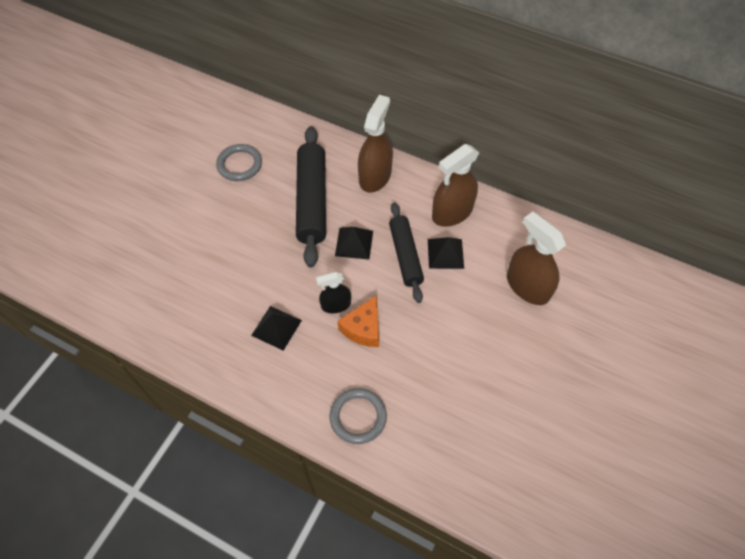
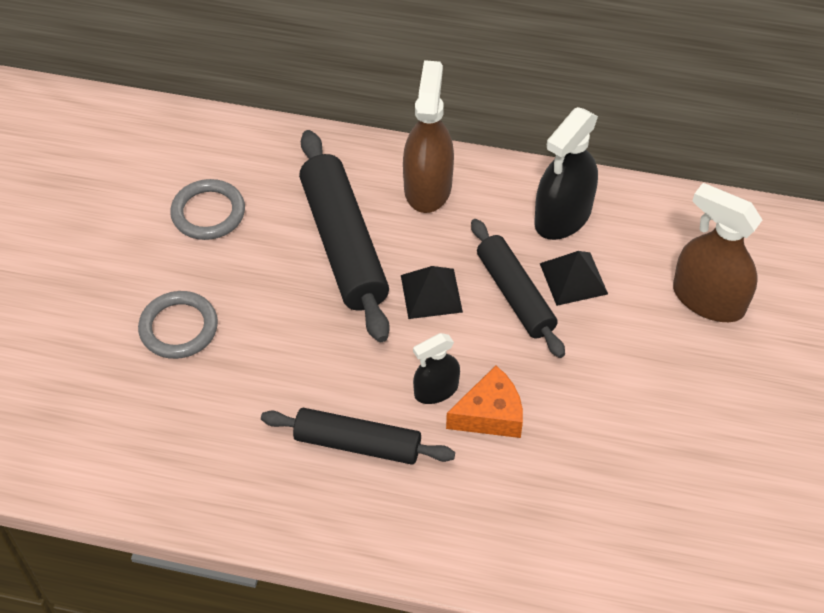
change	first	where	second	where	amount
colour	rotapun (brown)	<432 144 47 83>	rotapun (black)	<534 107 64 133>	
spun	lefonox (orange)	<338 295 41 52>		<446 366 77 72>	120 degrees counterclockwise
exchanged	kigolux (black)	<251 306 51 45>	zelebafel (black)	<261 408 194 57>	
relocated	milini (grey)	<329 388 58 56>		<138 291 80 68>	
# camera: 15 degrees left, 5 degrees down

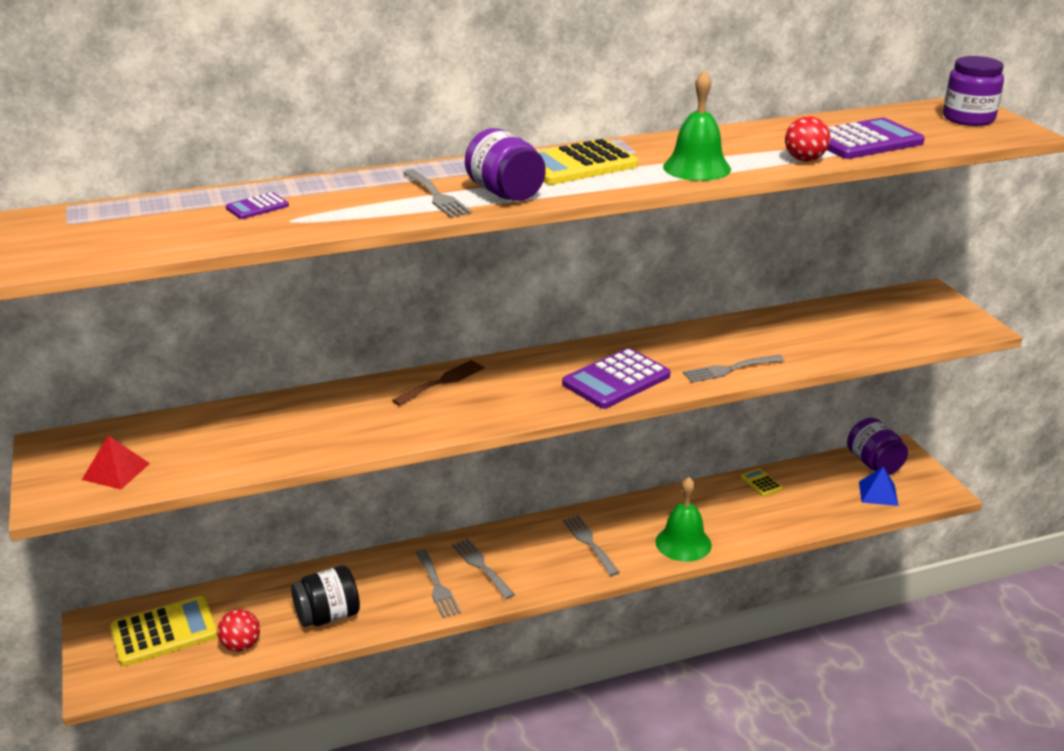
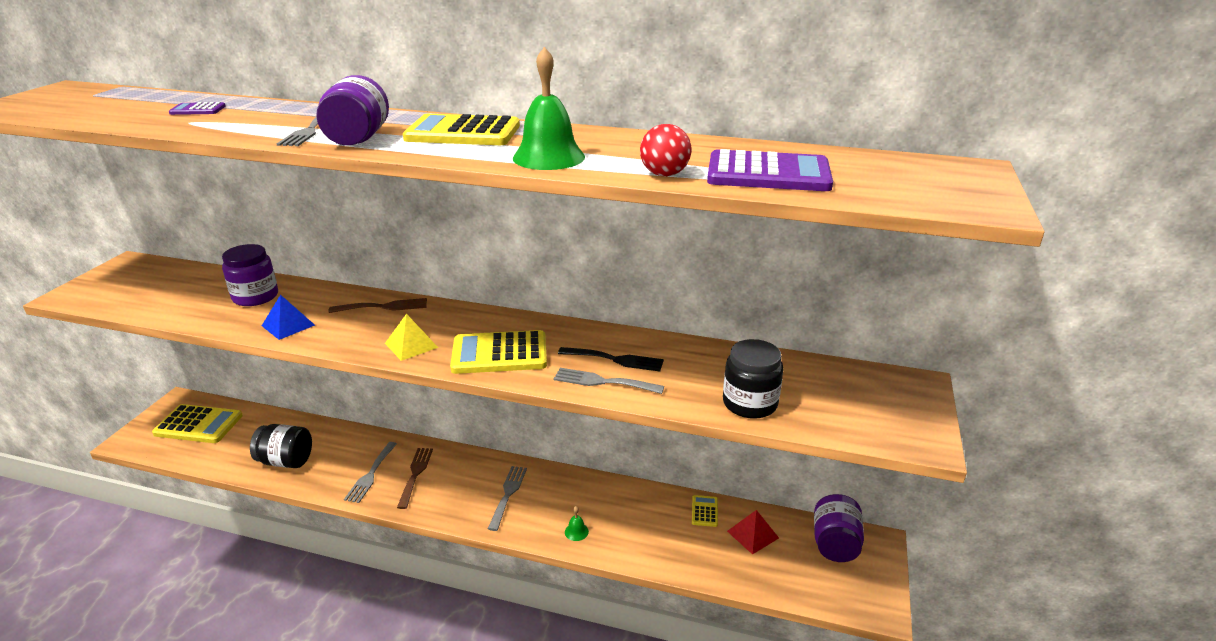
change	first	where	second	where	amount
relocated	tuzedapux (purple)	<943 56 61 70>		<222 244 56 62>	
colour	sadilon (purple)	<562 348 109 61>	sadilon (yellow)	<450 330 97 44>	
relocated	kigolux (red)	<82 435 68 54>		<727 510 52 45>	
relocated	kigolux (blue)	<859 467 39 39>		<262 295 53 45>	
size	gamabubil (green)	<655 477 57 85>		<565 506 24 35>	x0.44
colour	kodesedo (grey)	<452 538 63 61>	kodesedo (brown)	<397 448 36 61>	
missing	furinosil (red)	<217 609 43 43>			
appeared			kigolux (yellow)	<385 314 53 47>	
appeared			tuzedapux (black)	<723 339 60 80>	
appeared			kodesedo (black)	<558 347 106 25>	
# camera: 35 degrees right, 0 degrees up

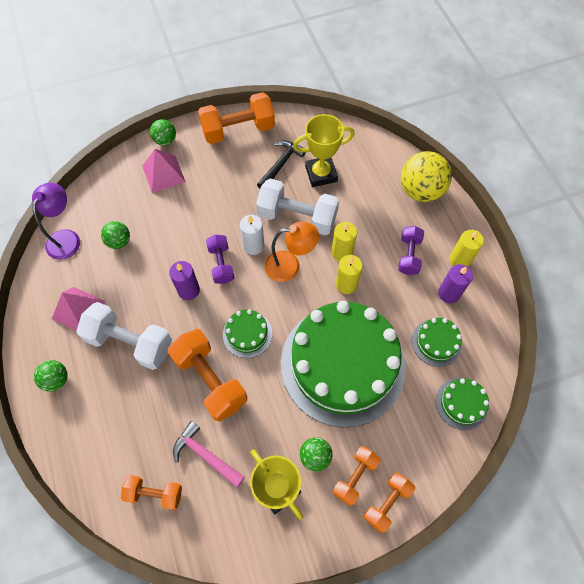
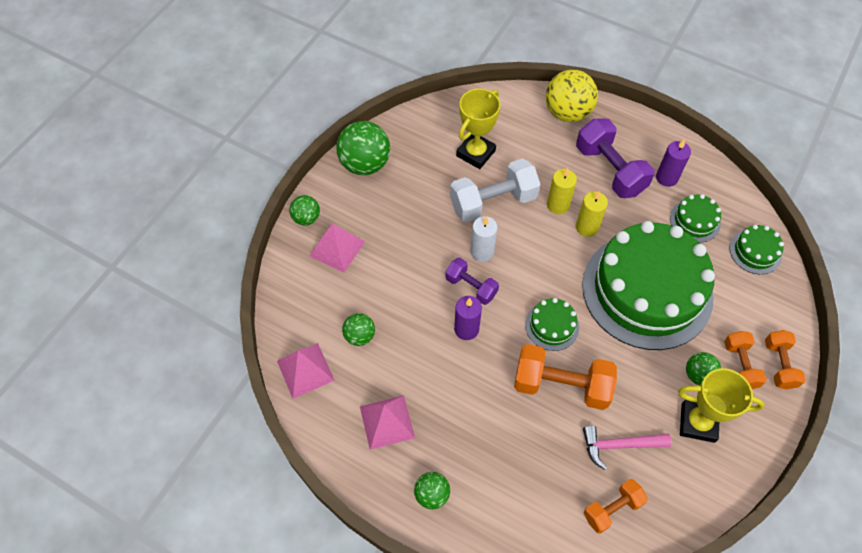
change	first	where	second	where	amount
exchanged	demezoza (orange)	<198 92 77 52>	furinosil (green)	<336 121 54 54>	
missing	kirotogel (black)	<257 140 49 49>			
exchanged	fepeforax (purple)	<32 182 48 78>	kigolux (pink)	<277 344 58 55>	
missing	fepeforax (orange)	<265 222 54 60>			
size	demezoza (purple)	<398 226 26 49>		<576 118 78 80>	x1.71
missing	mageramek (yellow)	<449 230 35 37>			
missing	demezoza (white)	<76 302 96 68>			
# camera: 40 degrees left, 5 degrees down

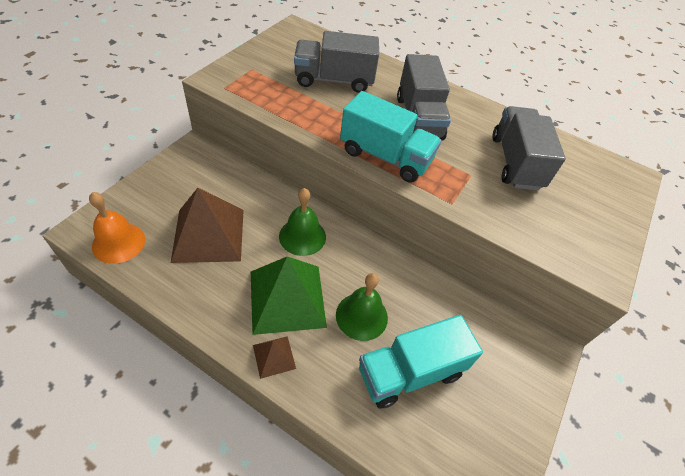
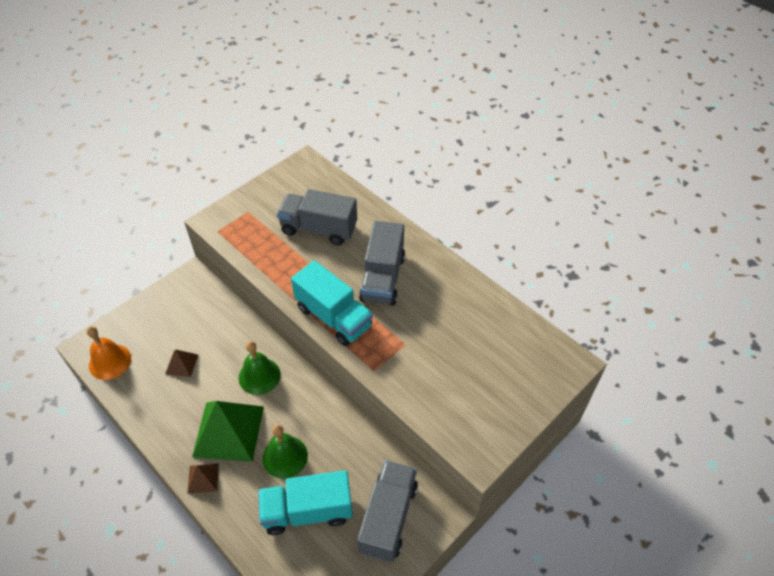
change	first	where	second	where	amount
relocated	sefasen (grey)	<492 106 74 84>		<357 460 61 102>	
size	kigolux (brown)	<171 188 73 75>		<165 349 33 28>	x0.47
# camera: 20 degrees right, 0 degrees up

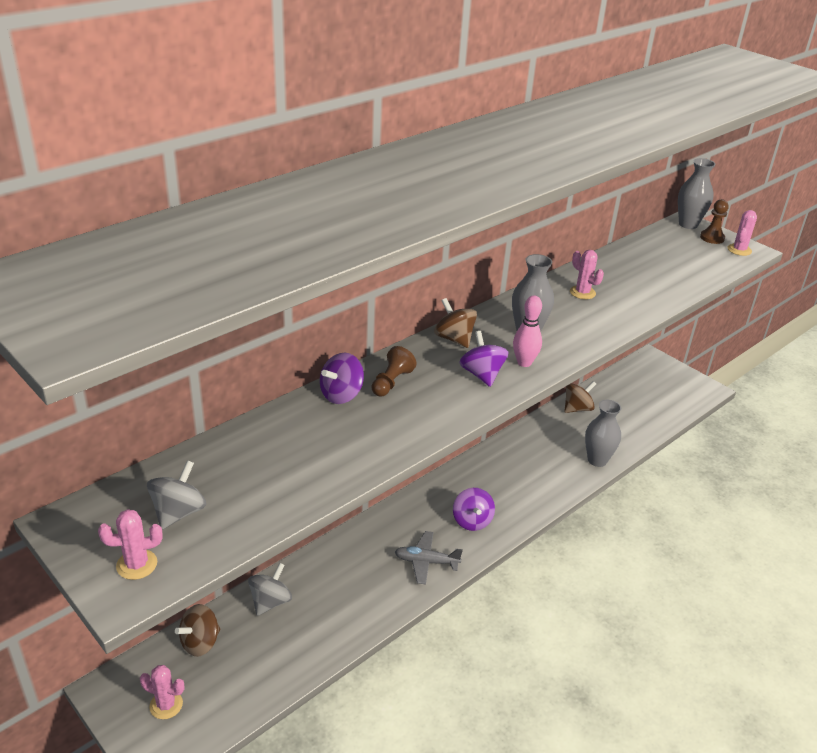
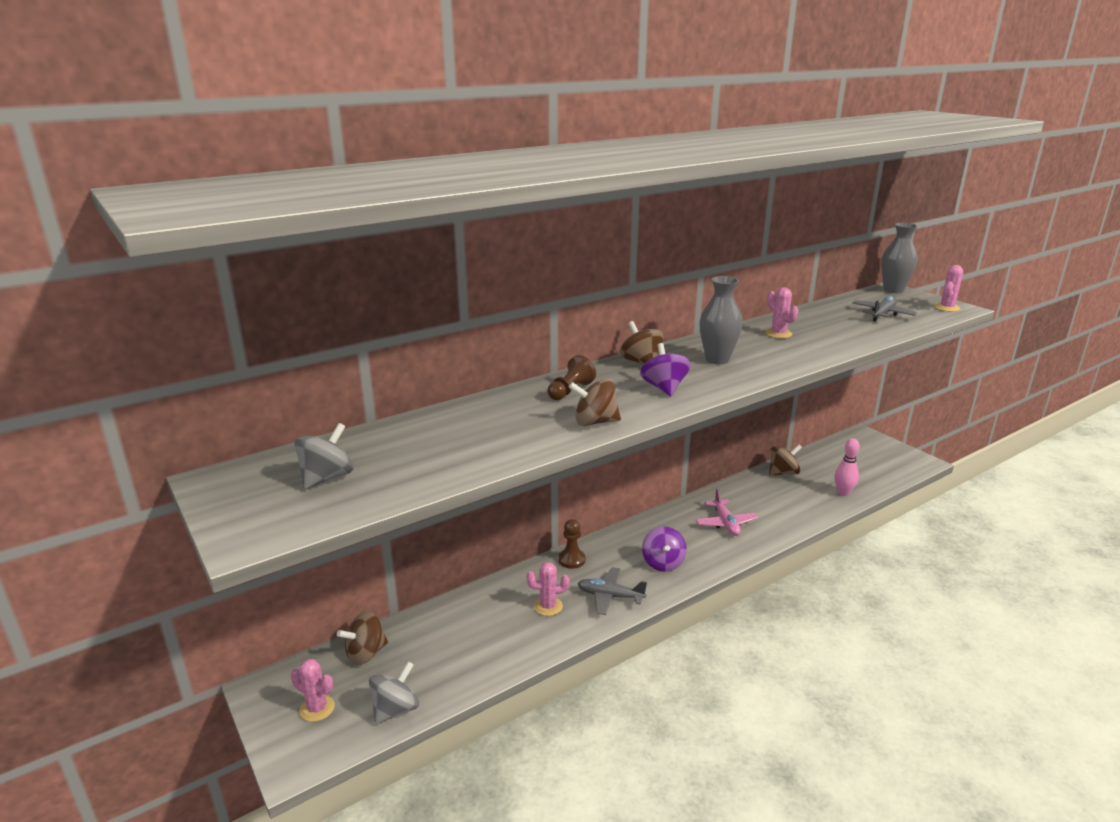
change	first	where	second	where	amount
relocated	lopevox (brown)	<700 199 29 45>		<558 519 28 50>	
relocated	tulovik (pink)	<513 295 29 72>		<835 438 25 58>	
missing	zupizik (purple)	<320 353 44 51>			
missing	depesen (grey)	<585 400 36 67>			
relocated	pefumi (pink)	<98 509 65 71>		<526 562 44 54>	
relocated	zupizik (grey)	<248 563 44 53>		<369 661 50 63>	
appeared			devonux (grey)	<852 296 66 25>	
appeared			zupizik (brown)	<568 378 53 48>	
appeared			devonux (pink)	<696 488 62 48>	
# camera: 10 degrees right, 10 degrees down

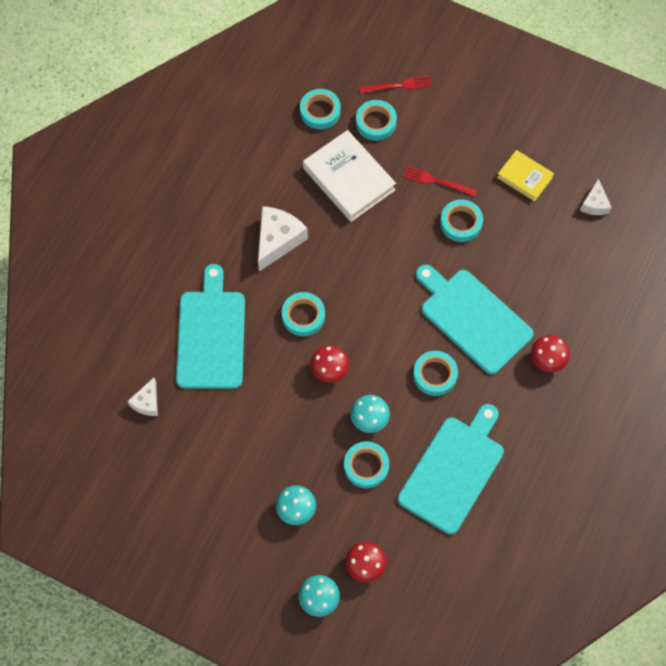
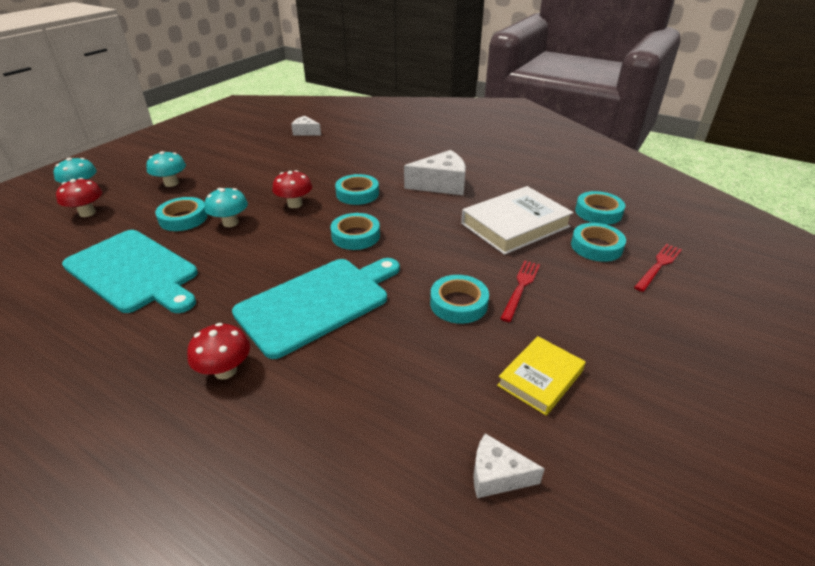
change	first	where	second	where	amount
spun	kodesedo (red)	<359 76 73 18>		<634 244 48 48>	135 degrees counterclockwise
spun	lefonox (white)	<258 206 50 66>		<404 150 62 45>	45 degrees counterclockwise
missing	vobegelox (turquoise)	<176 264 69 125>			
relocated	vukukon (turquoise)	<413 351 45 45>		<330 213 50 37>	
# camera: 95 degrees right, 30 degrees down

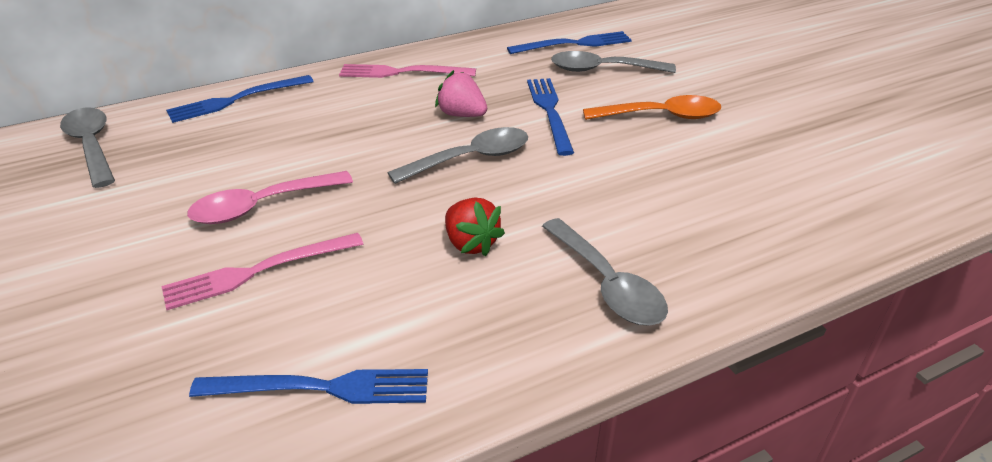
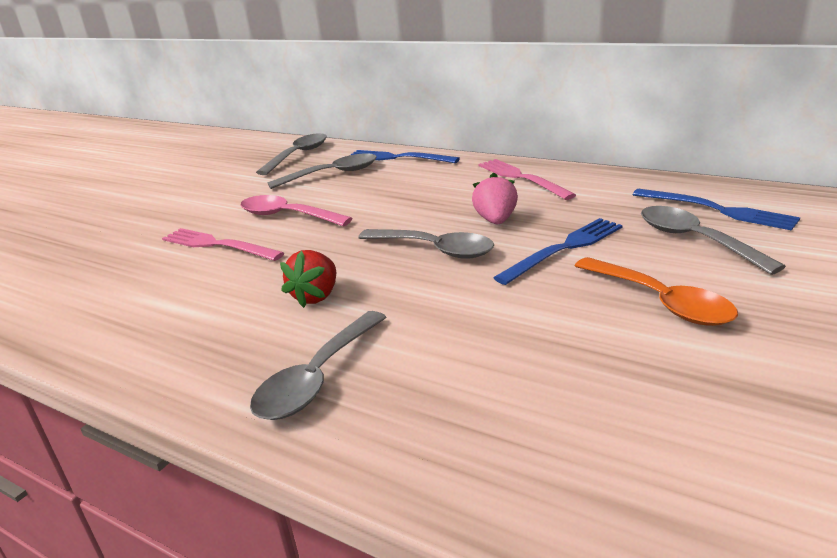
change	first	where	second	where	amount
missing	kodesedo (blue)	<189 369 239 35>			
appeared			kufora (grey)	<267 153 110 36>	
# camera: 60 degrees right, 10 degrees down

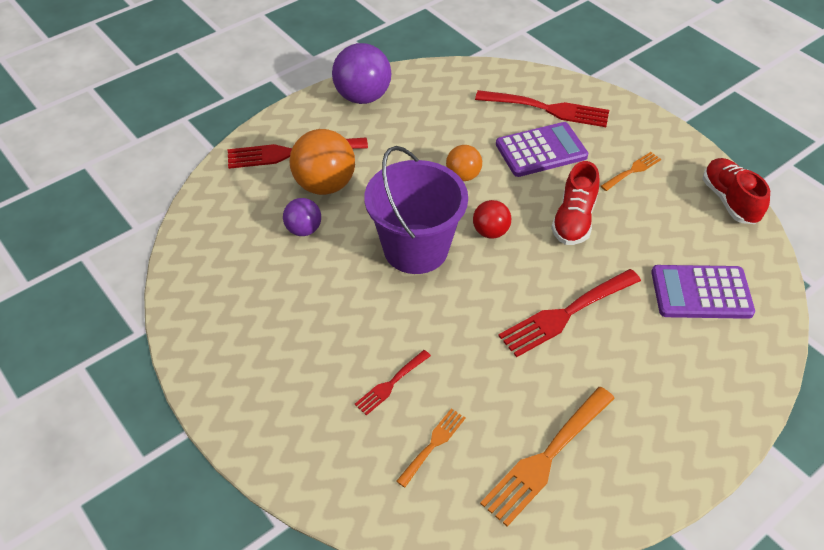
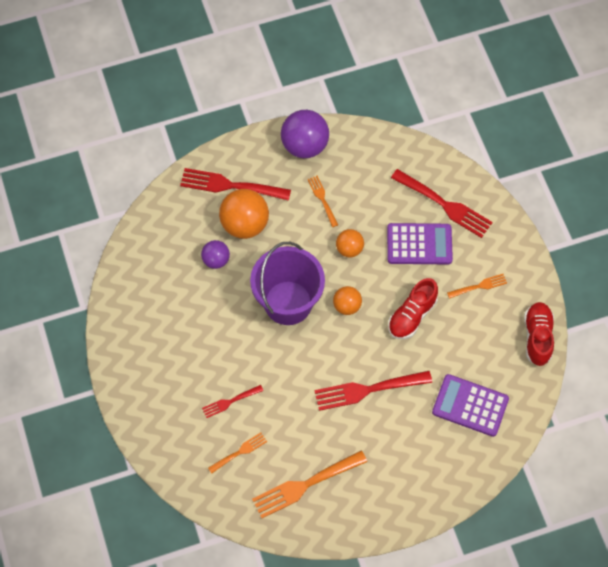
change	first	where	second	where	amount
colour	furinosil (red)	<473 200 38 39>	furinosil (orange)	<333 286 29 29>	
appeared			kodesedo (orange)	<307 175 31 52>	
# camera: 20 degrees right, 15 degrees up

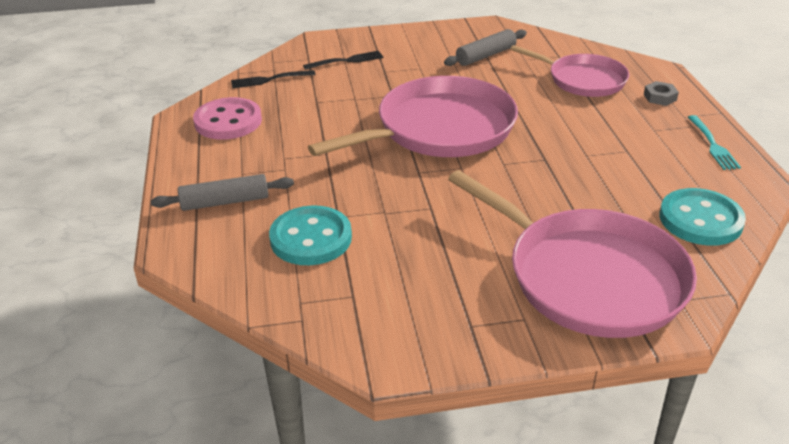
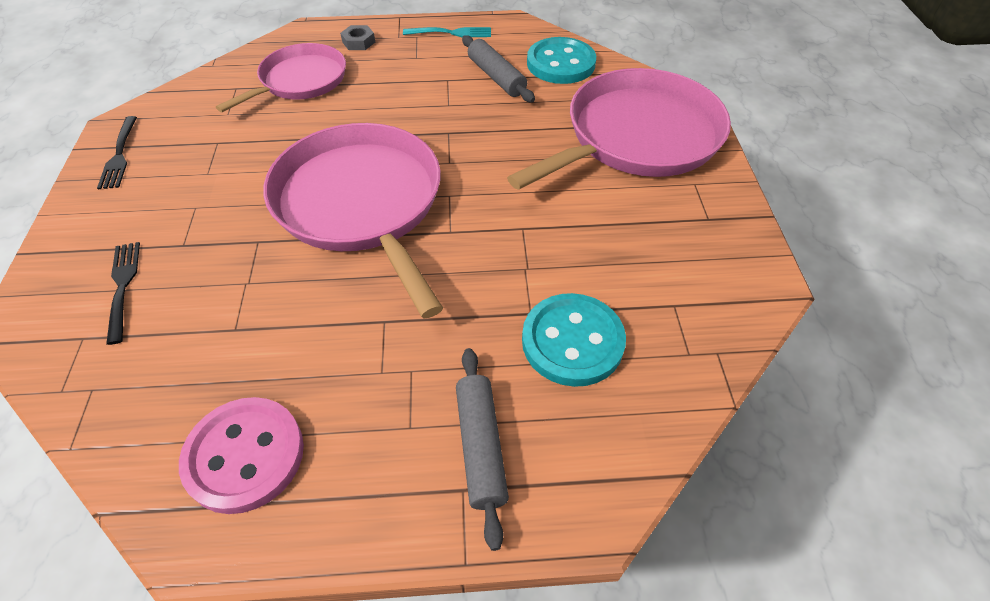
change	first	where	second	where	amount
relocated	zelebafel (grey)	<444 29 83 37>		<462 35 73 68>	
relocated	kodesedo (black)	<231 70 85 18>		<97 116 40 73>	
# camera: 85 degrees left, 15 degrees up

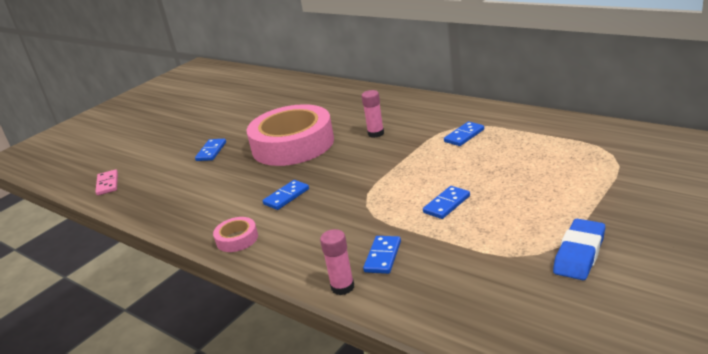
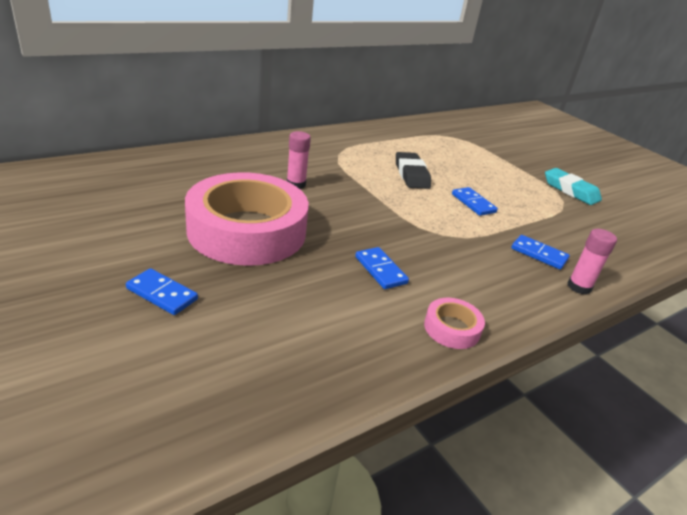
change	first	where	second	where	amount
missing	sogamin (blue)	<444 121 40 25>			
missing	sogamin (pink)	<95 169 23 27>			
colour	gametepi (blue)	<553 219 52 61>	gametepi (turquoise)	<545 168 57 37>	
appeared			gametepi (black)	<396 152 35 37>	
# camera: 80 degrees left, 5 degrees up

